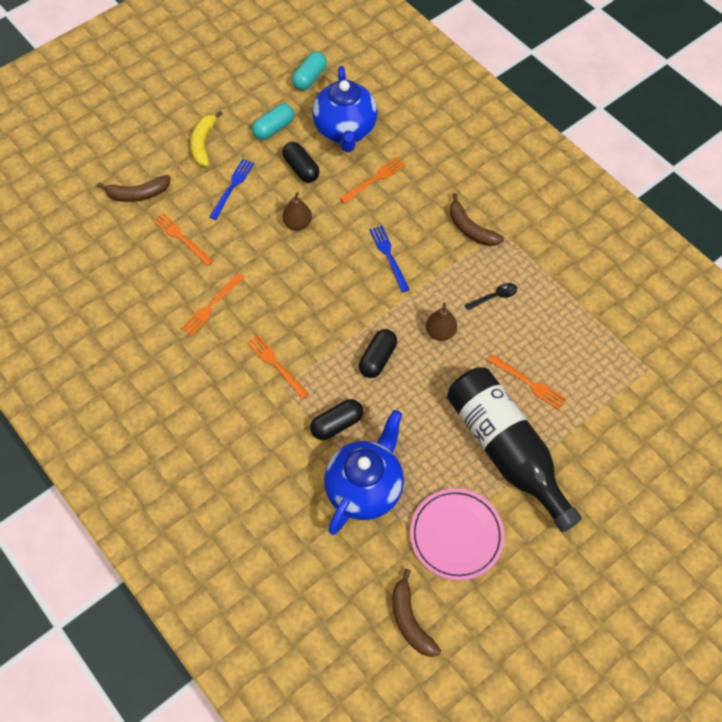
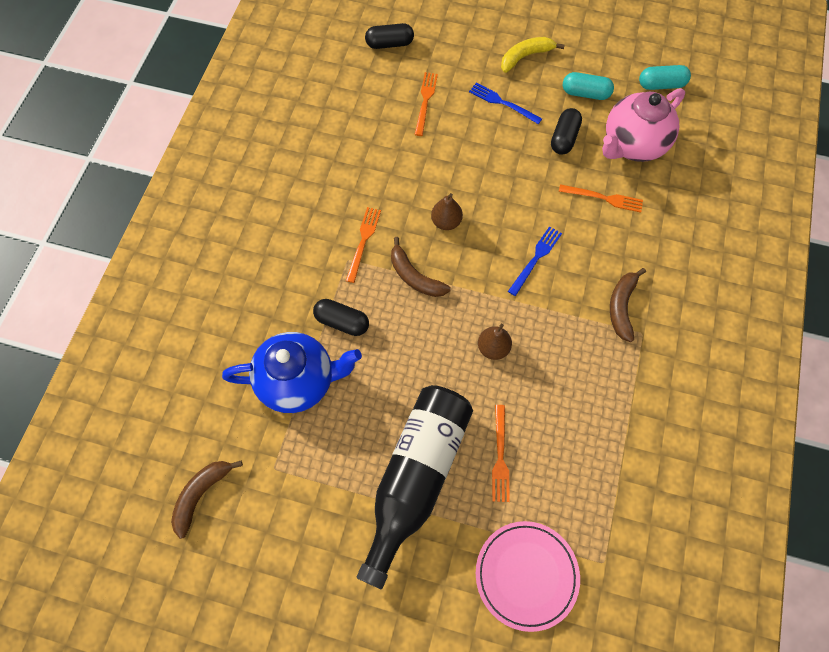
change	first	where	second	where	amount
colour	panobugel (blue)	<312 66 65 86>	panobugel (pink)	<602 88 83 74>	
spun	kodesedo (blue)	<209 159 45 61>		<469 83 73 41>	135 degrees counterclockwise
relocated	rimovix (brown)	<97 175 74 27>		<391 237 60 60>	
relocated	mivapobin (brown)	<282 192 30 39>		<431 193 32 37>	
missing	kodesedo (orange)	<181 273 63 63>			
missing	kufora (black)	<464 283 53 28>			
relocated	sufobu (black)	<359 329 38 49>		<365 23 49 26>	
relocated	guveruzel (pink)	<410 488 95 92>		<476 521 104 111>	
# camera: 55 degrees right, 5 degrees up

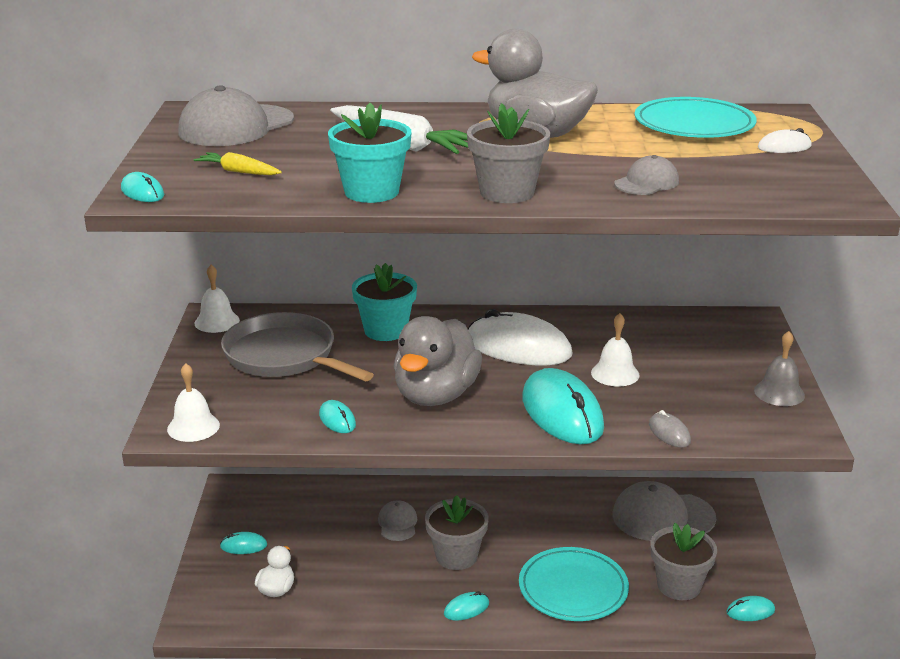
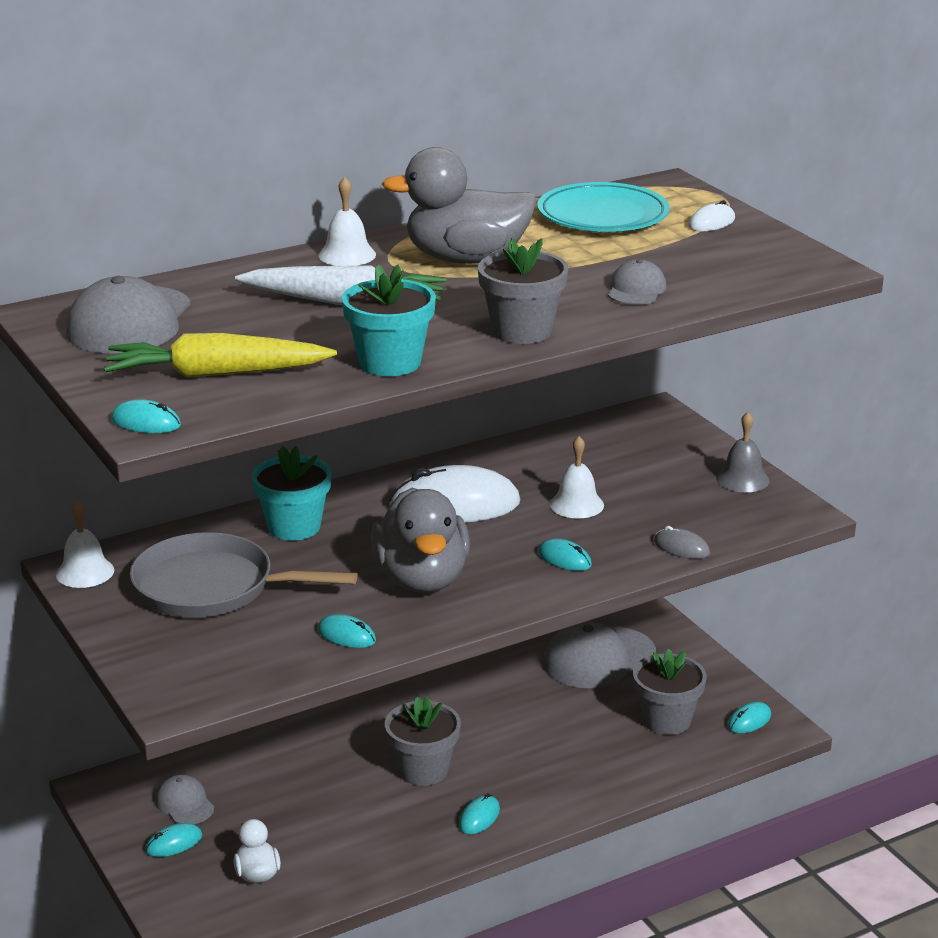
change	first	where	second	where	amount
size	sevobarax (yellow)	<193 152 89 23>		<104 333 233 45>	x1.95
relocated	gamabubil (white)	<167 363 53 79>		<318 177 58 89>	
size	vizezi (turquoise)	<522 368 82 76>		<538 538 54 33>	x0.45
relocated	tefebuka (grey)	<378 500 39 41>		<155 775 59 49>	
missing	guveruzel (turquoise)	<519 547 110 74>			
# camera: 30 degrees left, 0 degrees up

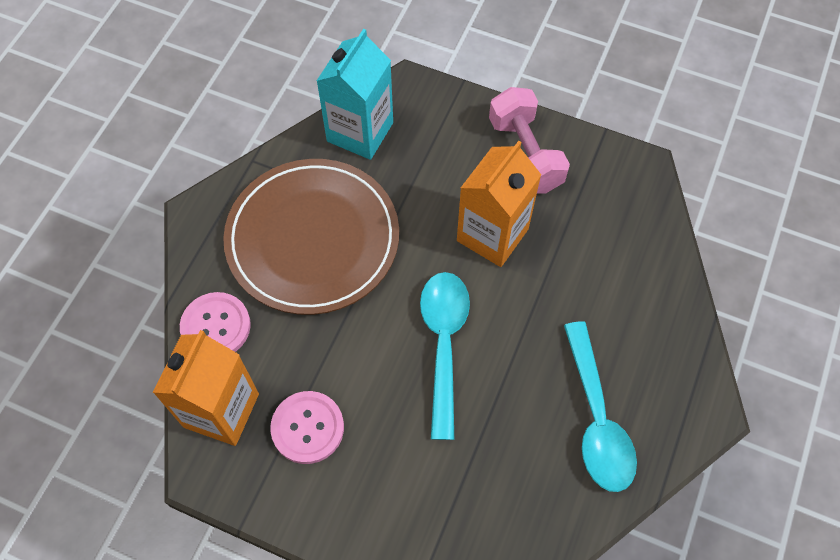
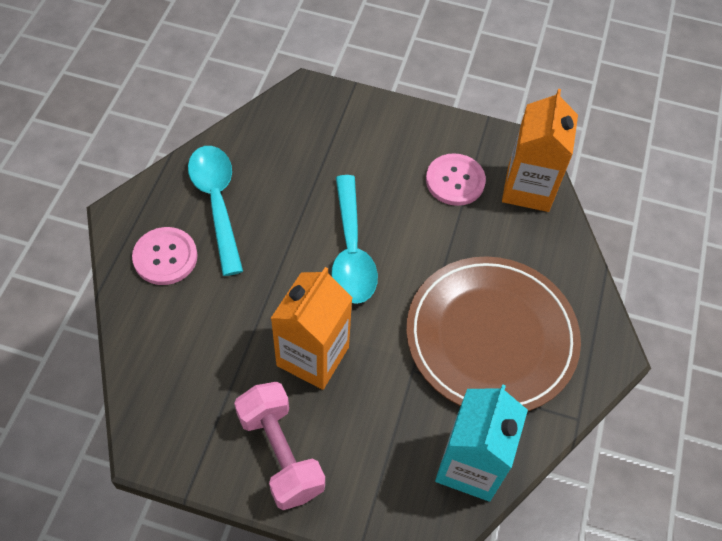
change	first	where	second	where	amount
relocated	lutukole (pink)	<180 292 71 60>		<132 227 66 58>	
# camera: 170 degrees right, 5 degrees down

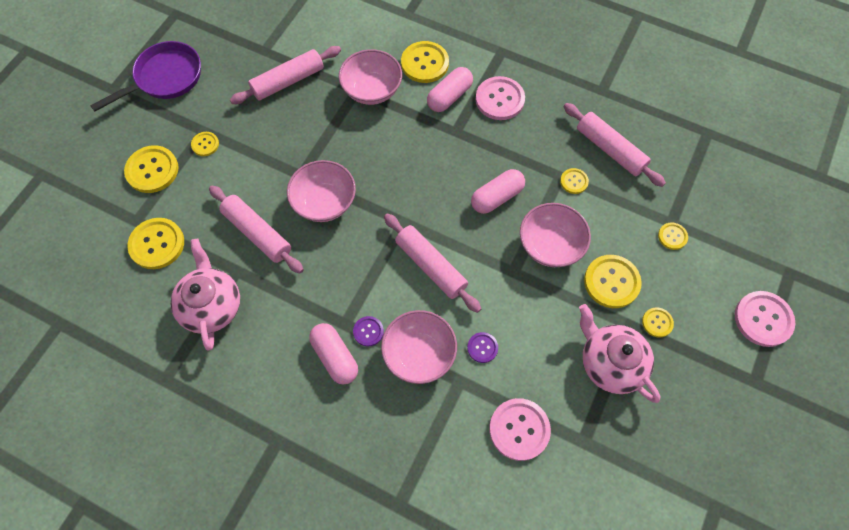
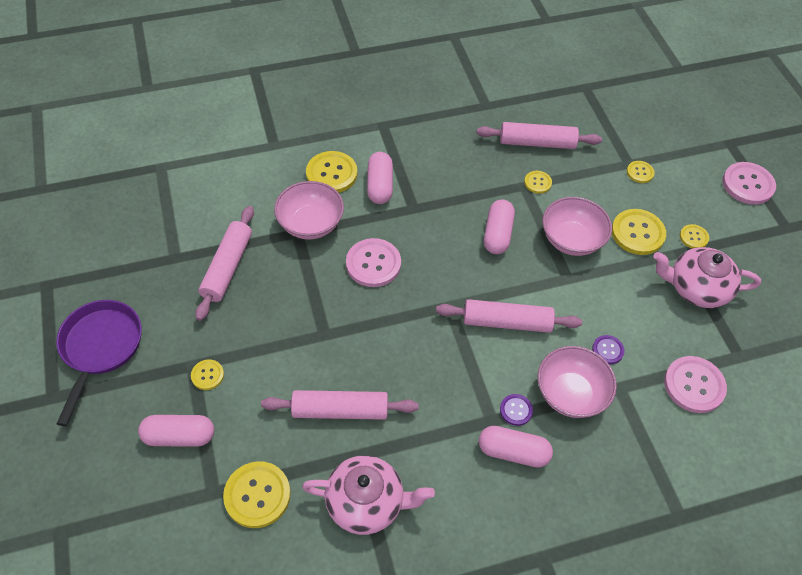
change	first	where	second	where	amount
relocated	lutukole (pink)	<476 76 49 44>		<346 238 55 49>	
exchanged	lutukole (yellow)	<124 145 55 48>	sufobu (pink)	<138 415 76 32>	
missing	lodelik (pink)	<287 160 69 62>			
spun	panobugel (pink)	<171 239 69 112>		<302 455 133 80>	150 degrees clockwise
# camera: 45 degrees left, 10 degrees down

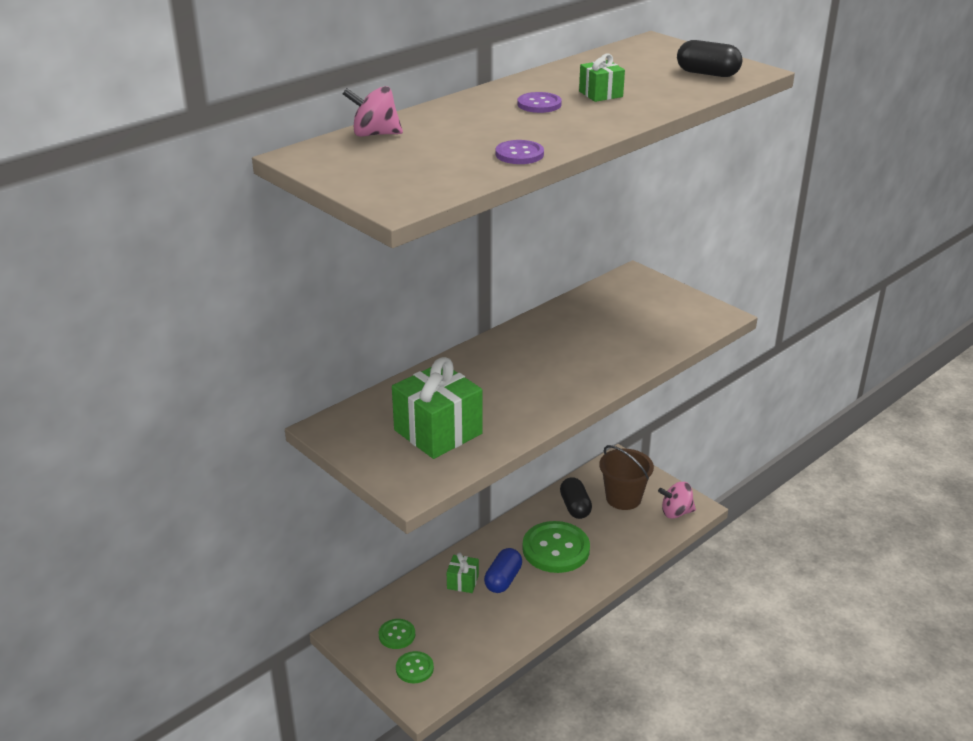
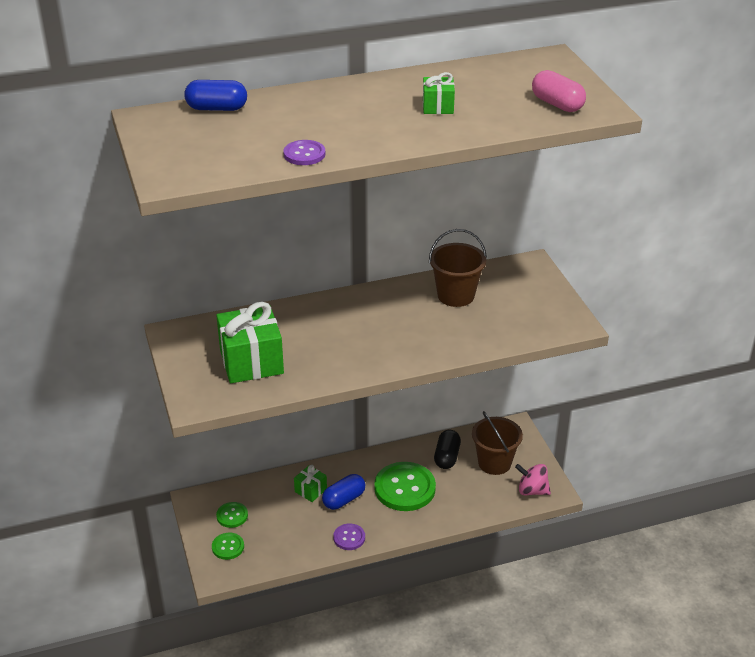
change	first	where	second	where	amount
colour	sufobu (black)	<677 40 65 37>	sufobu (pink)	<532 70 54 42>	
exchanged	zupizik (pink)	<343 86 60 51>	sufobu (blue)	<184 80 63 31>	
relocated	lutukole (purple)	<518 92 44 21>		<333 523 32 27>	
appeared			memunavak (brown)	<429 229 58 78>	
# camera: 25 degrees right, 5 degrees up

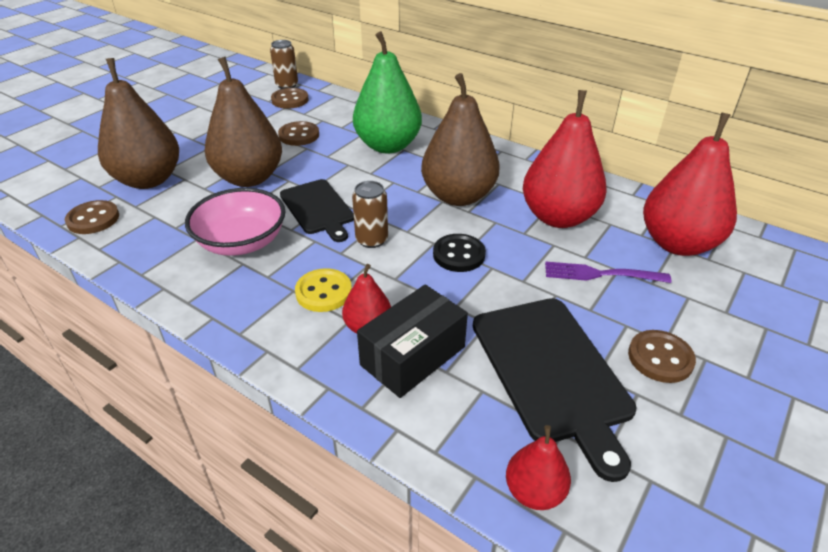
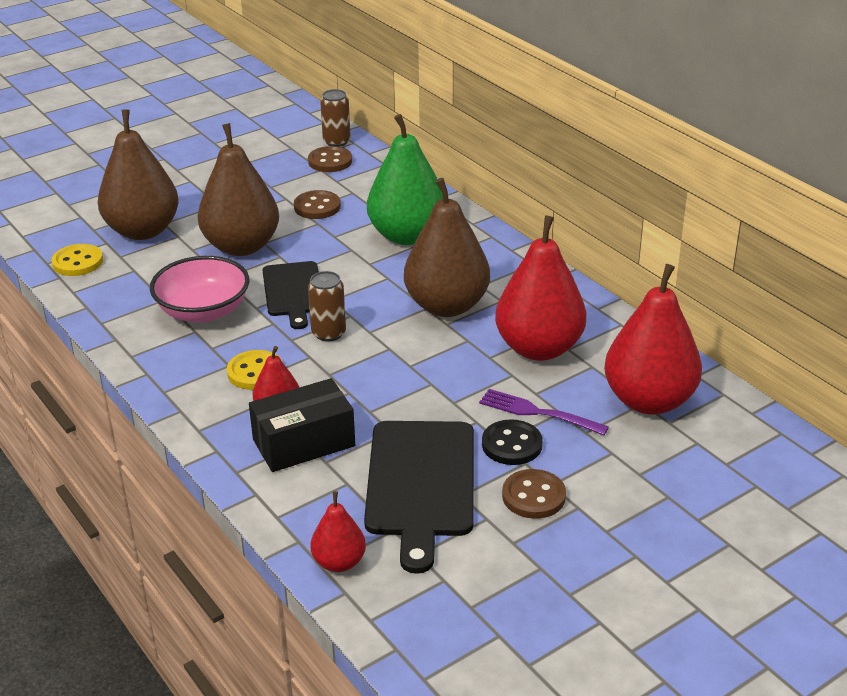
change	first	where	second	where	amount
colour	lutukole (brown)	<65 200 54 34>	lutukole (yellow)	<51 244 52 32>	
relocated	lutukole (black)	<433 234 53 38>		<482 419 61 46>	
# camera: 20 degrees right, 5 degrees down

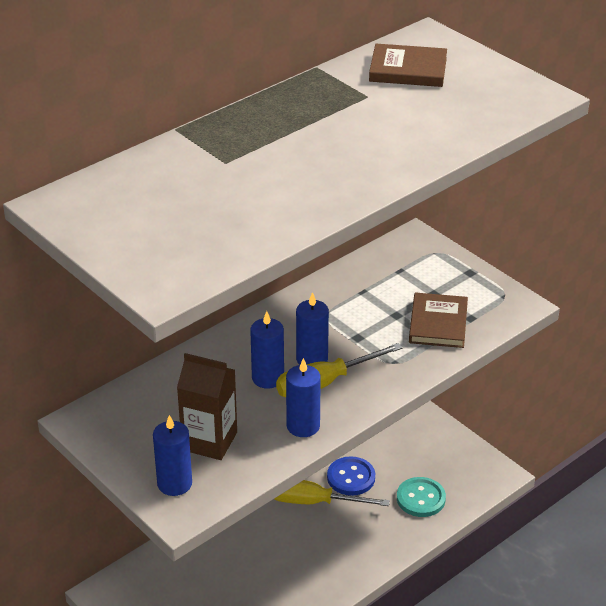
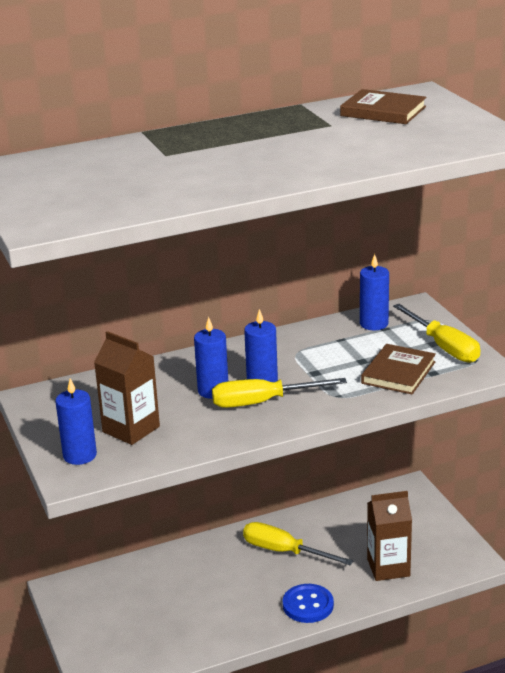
change	first	where	second	where	amount
relocated	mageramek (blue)	<286 358 35 79>		<360 254 29 76>	
relocated	lutukole (blue)	<327 456 48 40>		<283 584 51 39>	
exchanged	lutukole (turquoise)	<397 477 49 40>	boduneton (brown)	<367 491 45 90>	
appeared			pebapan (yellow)	<393 304 87 59>	
# camera: 20 degrees right, 10 degrees down

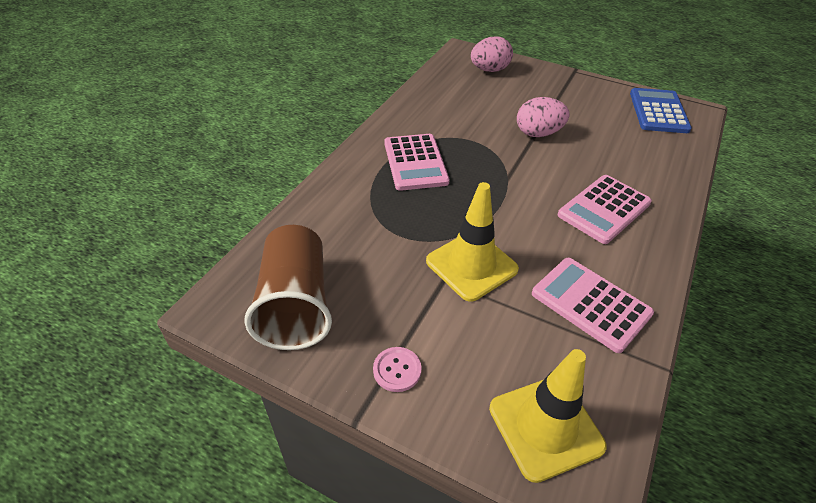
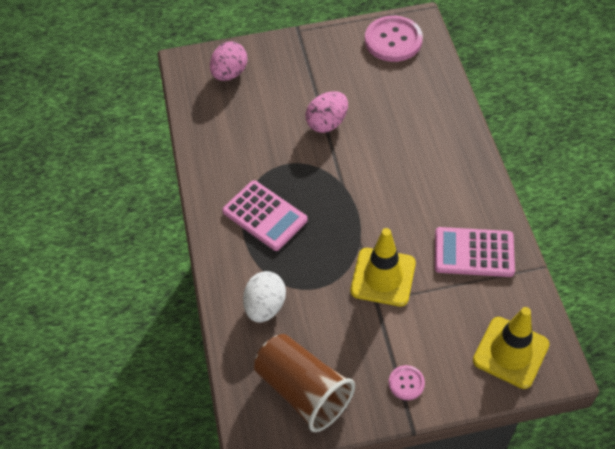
change	first	where	second	where	amount
exchanged	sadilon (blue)	<630 88 62 45>	lutukole (pink)	<365 16 58 46>	
missing	sadilon (pink)	<558 175 94 69>			
appeared			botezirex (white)	<243 271 43 52>	
# camera: 35 degrees left, 10 degrees up

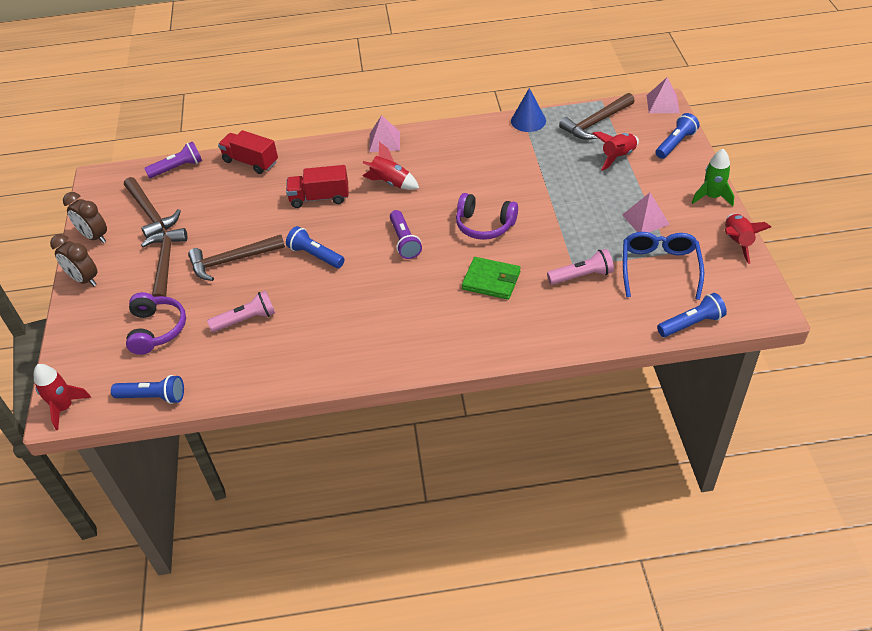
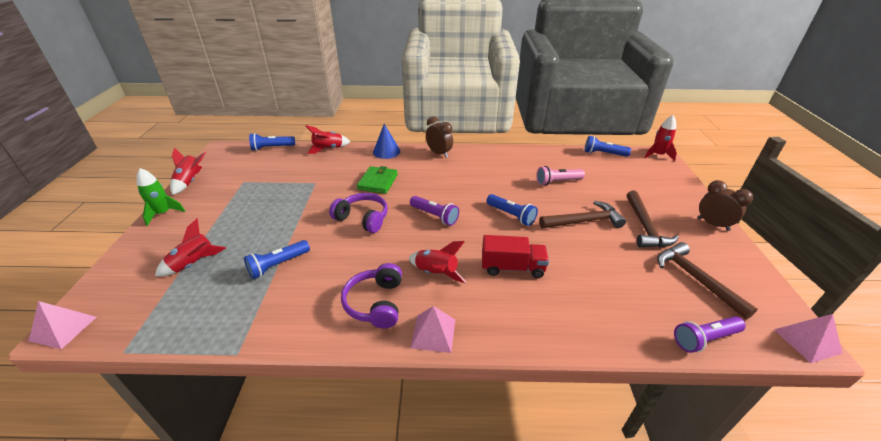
change	first	where	second	where	amount
relocated	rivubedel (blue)	<511 88 35 44>		<373 124 27 35>	
missing	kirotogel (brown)	<559 93 76 47>			
relocated	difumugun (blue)	<656 113 43 46>		<244 240 66 39>	
missing	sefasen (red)	<218 130 60 44>			
relocated	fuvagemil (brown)	<63 192 44 51>		<426 116 27 42>	
relocated	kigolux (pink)	<622 193 48 39>		<774 314 69 49>	
spun	difumugun (purple)	<390 210 32 49>		<410 196 49 30>	135 degrees clockwise
missing	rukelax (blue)	<623 232 81 68>			
missing	difumugun (pink)	<547 249 67 36>			
spun	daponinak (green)	<462 257 59 43>		<357 166 41 28>	75 degrees clockwise
relocated	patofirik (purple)	<126 292 60 63>		<341 263 61 65>	
appeared			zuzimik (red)	<306 125 44 29>	
# camera: 175 degrees left, 10 degrees down

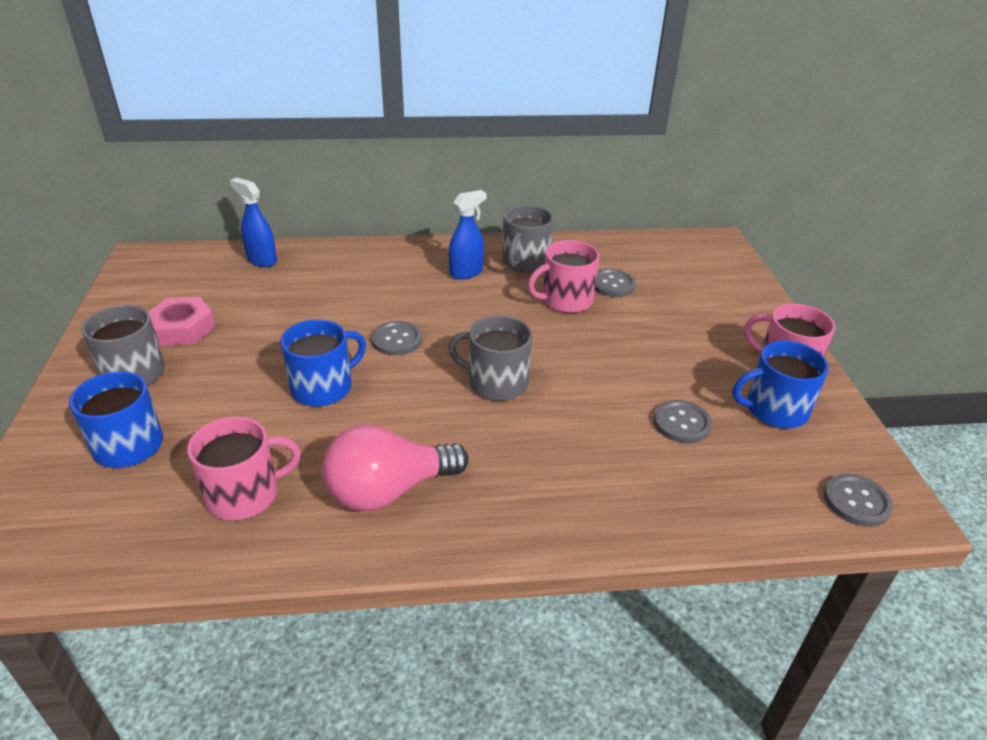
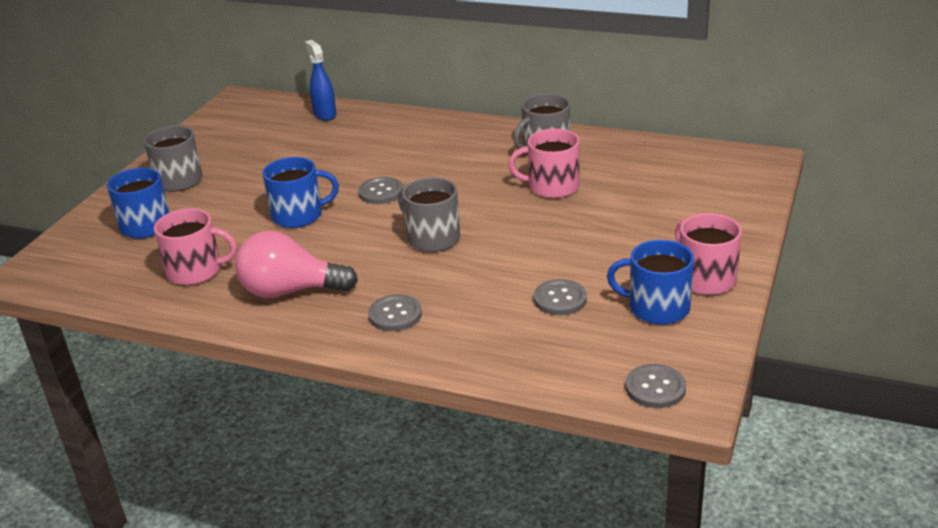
change	first	where	second	where	amount
missing	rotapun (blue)	<449 190 38 90>			
relocated	lutukole (grey)	<595 269 41 28>		<368 294 54 37>	
missing	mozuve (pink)	<148 297 68 49>			
# camera: 30 degrees right, 5 degrees down

